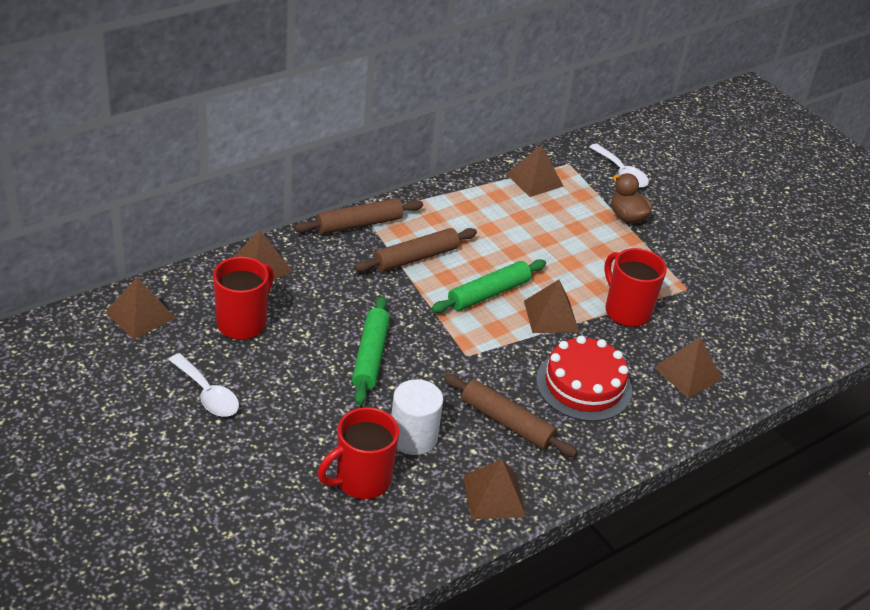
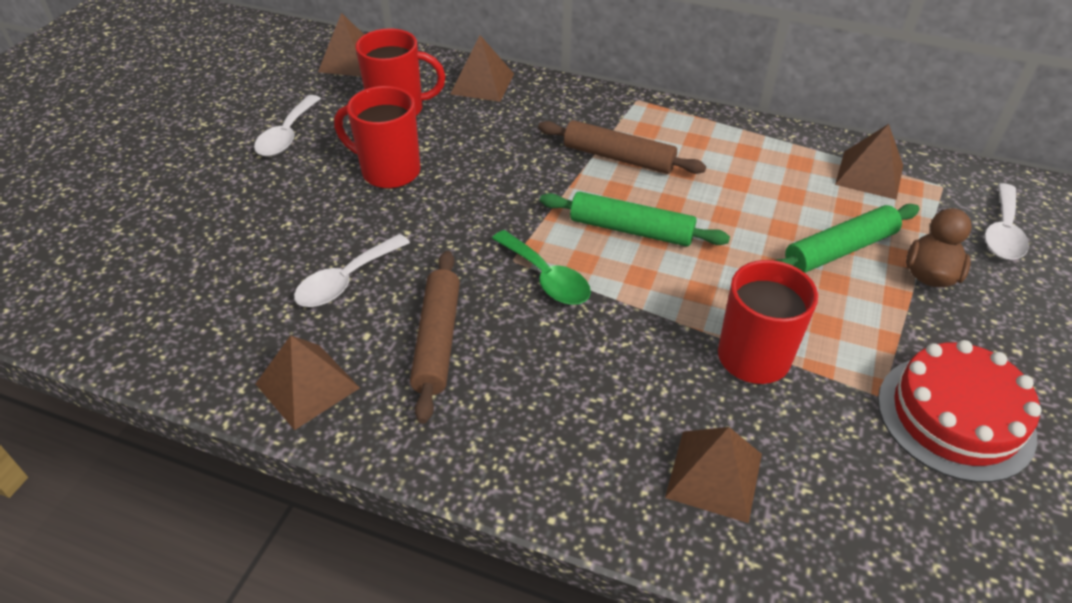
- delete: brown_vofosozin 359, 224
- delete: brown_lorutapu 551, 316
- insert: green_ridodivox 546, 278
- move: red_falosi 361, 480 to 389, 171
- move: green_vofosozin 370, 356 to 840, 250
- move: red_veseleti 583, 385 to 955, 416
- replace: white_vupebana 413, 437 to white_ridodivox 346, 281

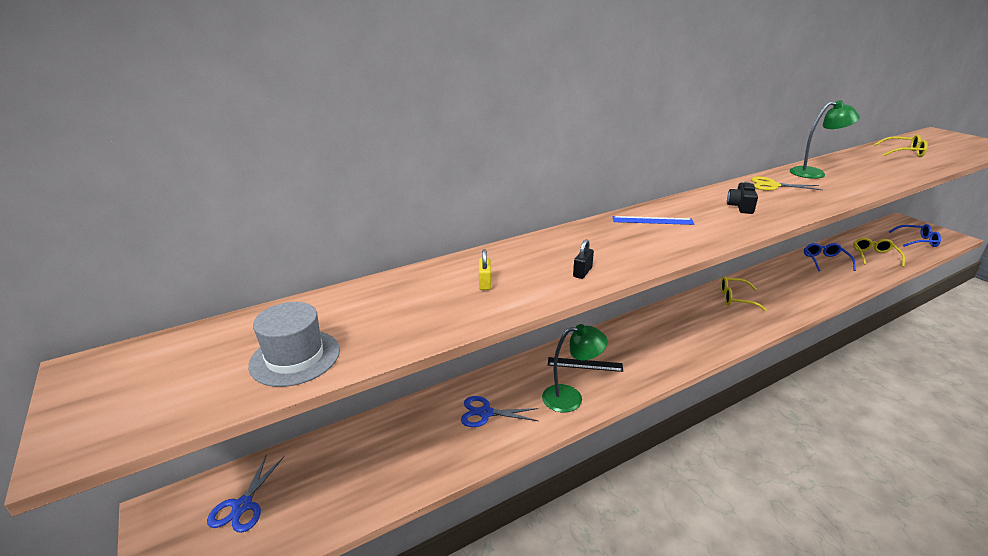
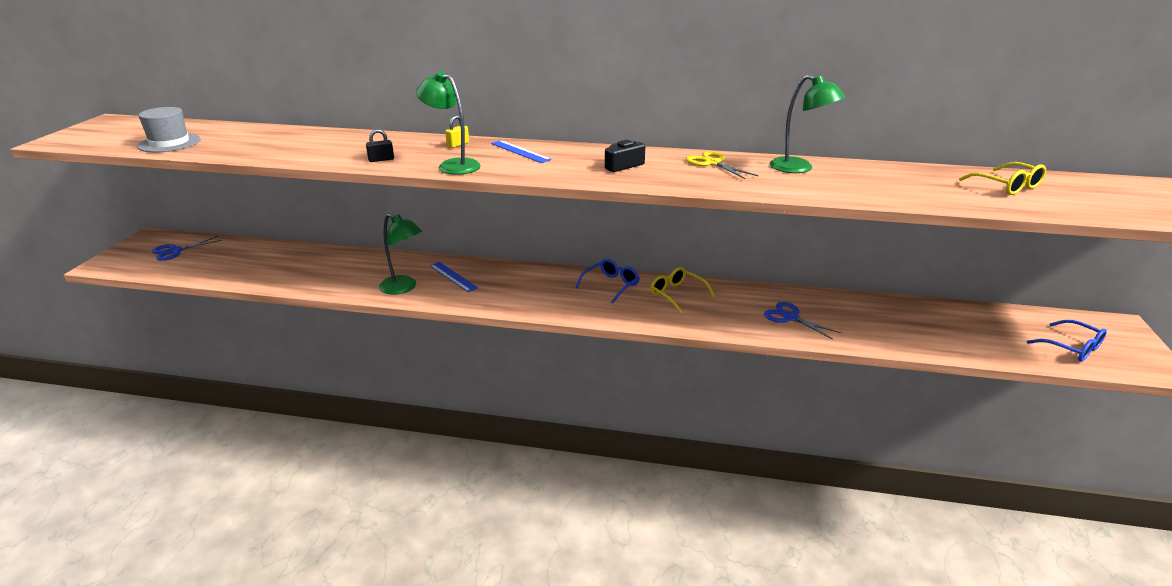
- delete: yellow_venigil 874, 256
- insert: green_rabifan 452, 165
- move: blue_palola 485, 413 to 790, 317
- move: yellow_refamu 485, 283 to 458, 145
- move: blue_venigil 825, 261 to 611, 285
- recolor: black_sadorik 585, 364 to blue_sadorik 453, 276

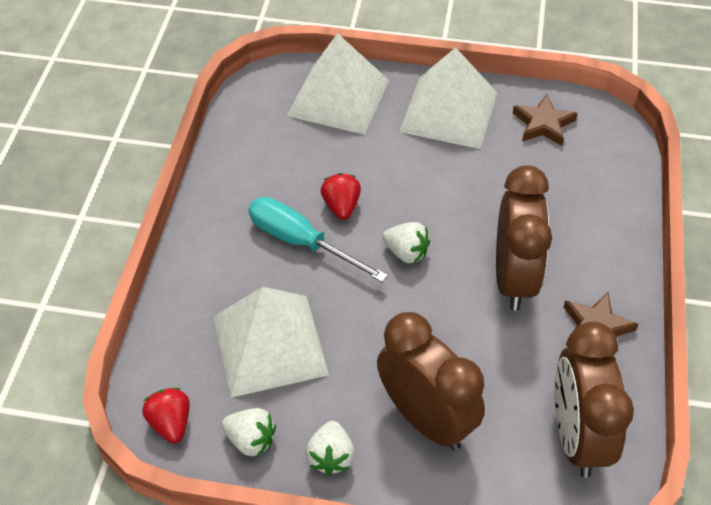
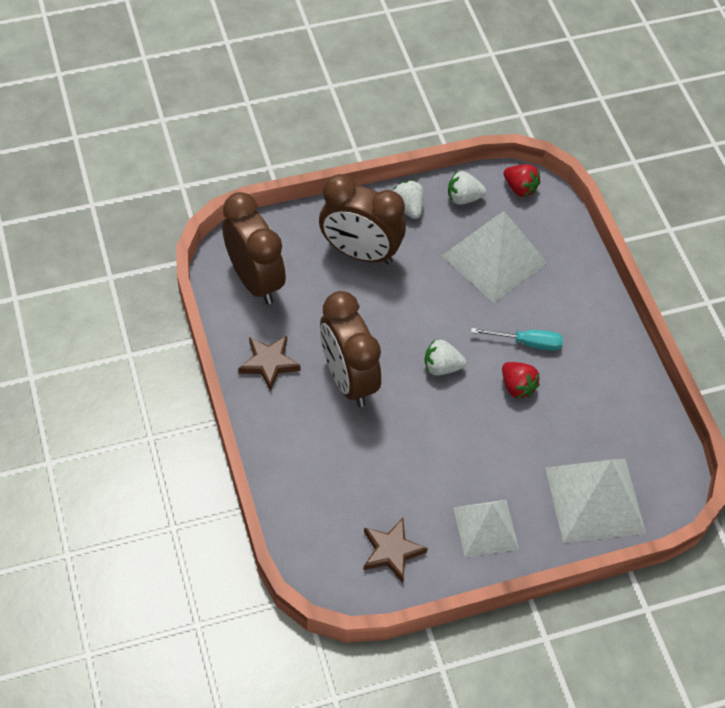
- resize: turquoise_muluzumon 301, 242 = 527, 343 x0.66
- resize: white_lorutapu 449, 111 = 485, 528 x0.65

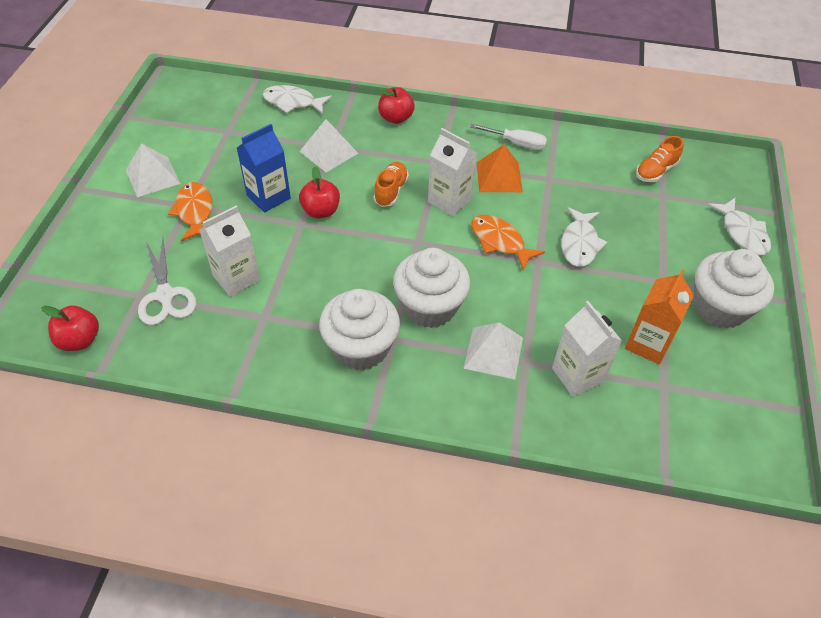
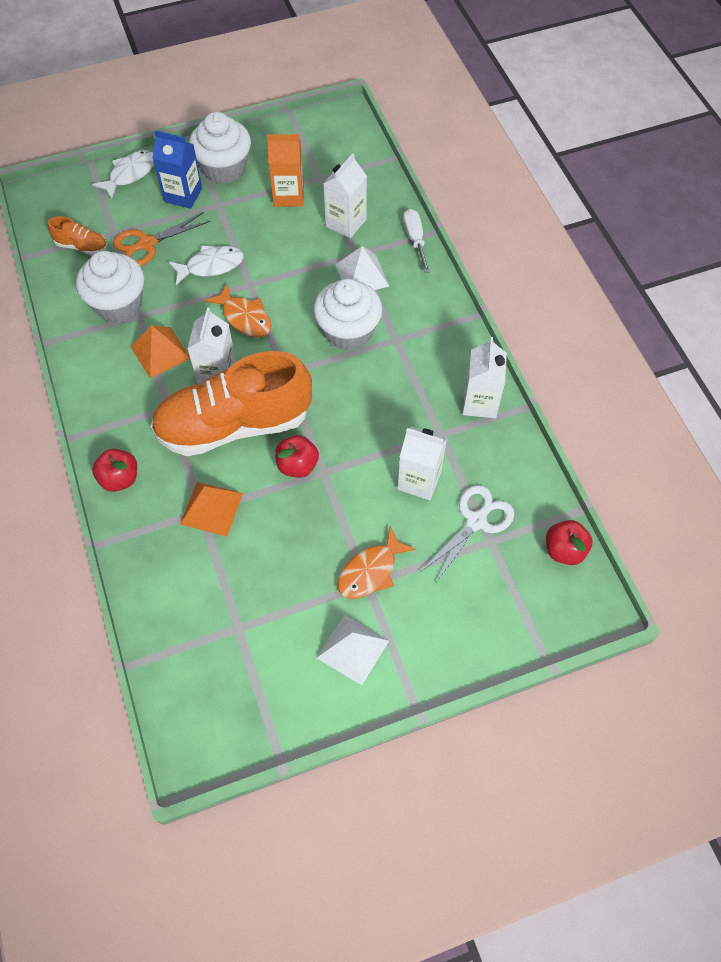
- delete: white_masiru 293, 102
- insert: orange_palola 147, 244
- insert: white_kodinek 480, 402
- move: blue_kodinek 268, 197 to 183, 195
- move: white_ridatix 361, 347 to 118, 304
- move: white_muluzumon 516, 143 to 415, 240
- recolor: white_lorutapu 328, 152 to orange_lorutapu 211, 508
- rotate: orange_masiru 500, 242 = 244, 317 60 degrees counterclockwise
- resize: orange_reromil 391, 191 = 234, 425 x2.45

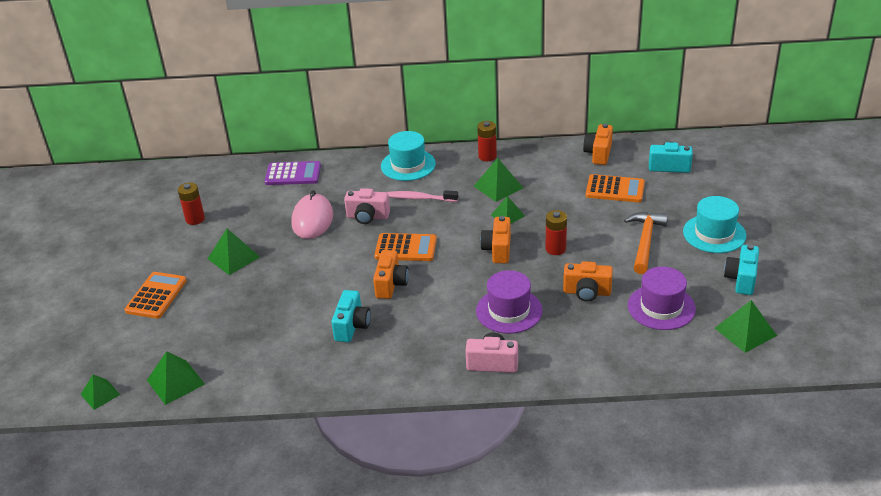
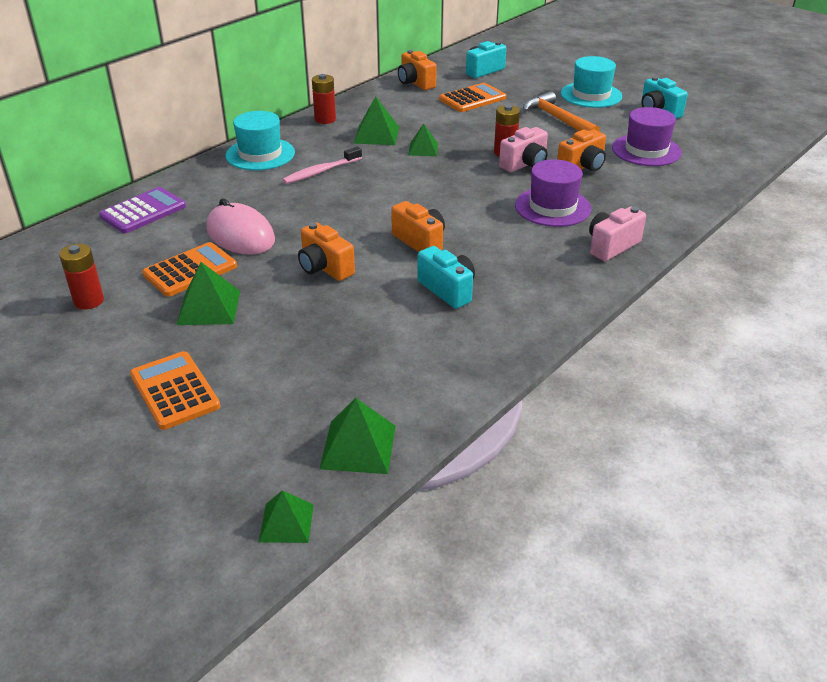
- delete: green_lorutapu 745, 331
- move: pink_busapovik 367, 217 to 525, 164
- move: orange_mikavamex 405, 248 to 190, 270
- move: orange_busapovik 498, 250 to 324, 268

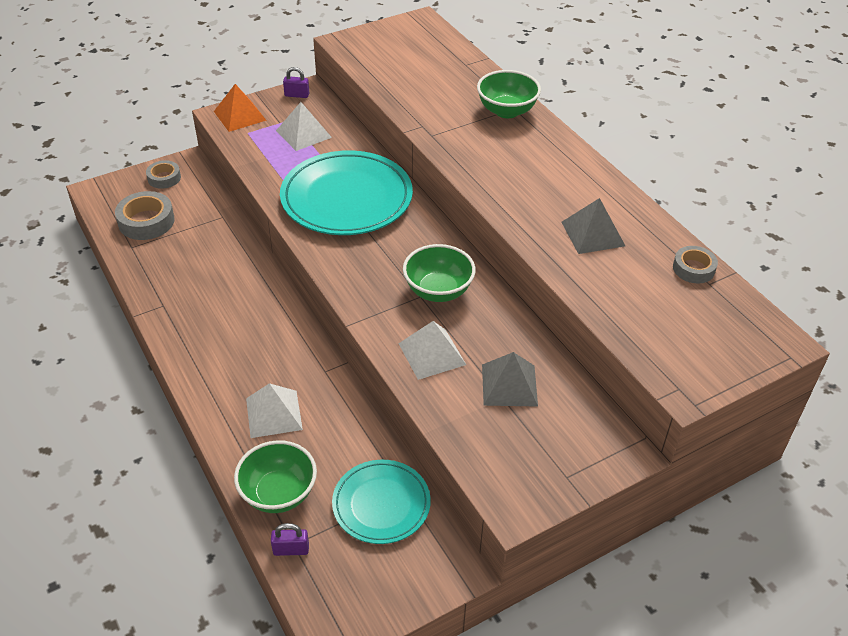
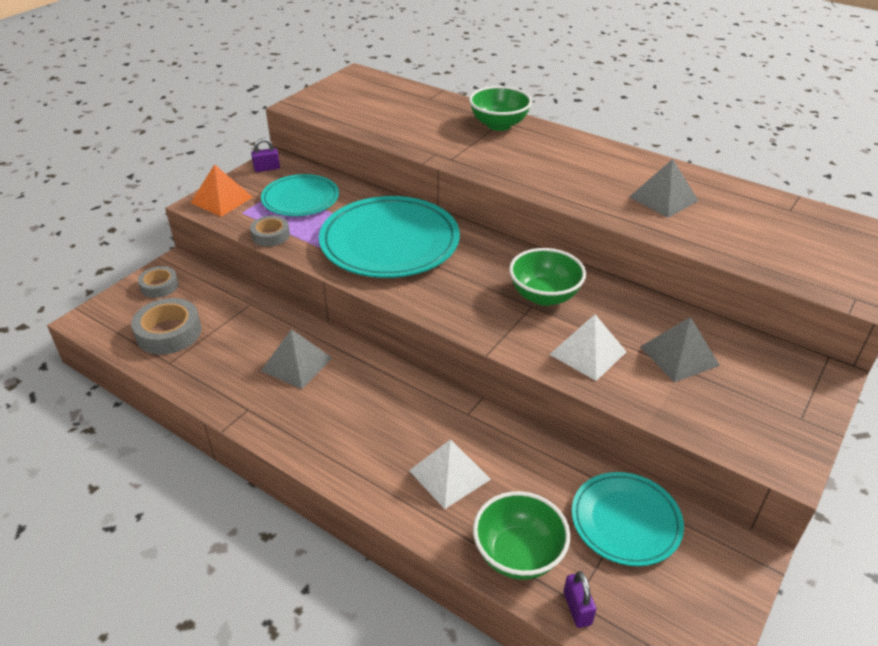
- insert: grey_lorutapu 296, 364
- move: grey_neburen 693, 269 to 270, 235
- replace: white_lorutapu 303, 134 to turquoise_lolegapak 300, 199
- rotate: purple_refamu 291, 549 = 577, 608 75 degrees counterclockwise

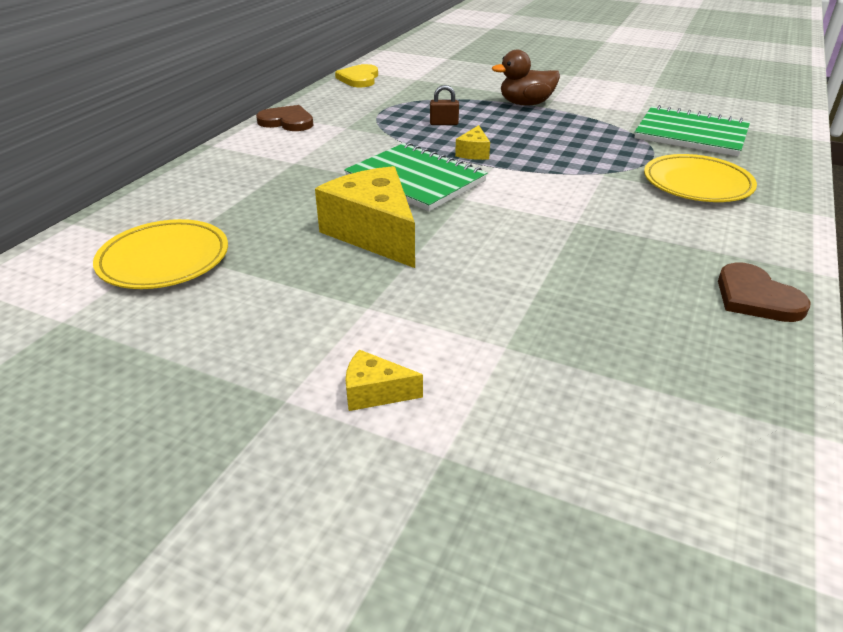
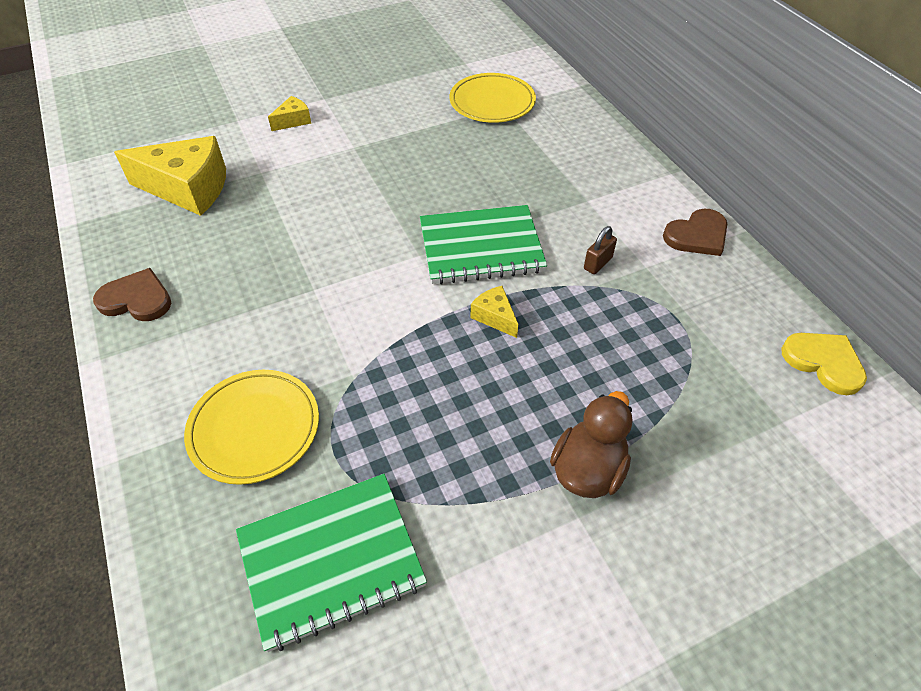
- move: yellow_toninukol 374, 233 to 188, 189
- move: brown_refamu 444, 123 to 597, 263

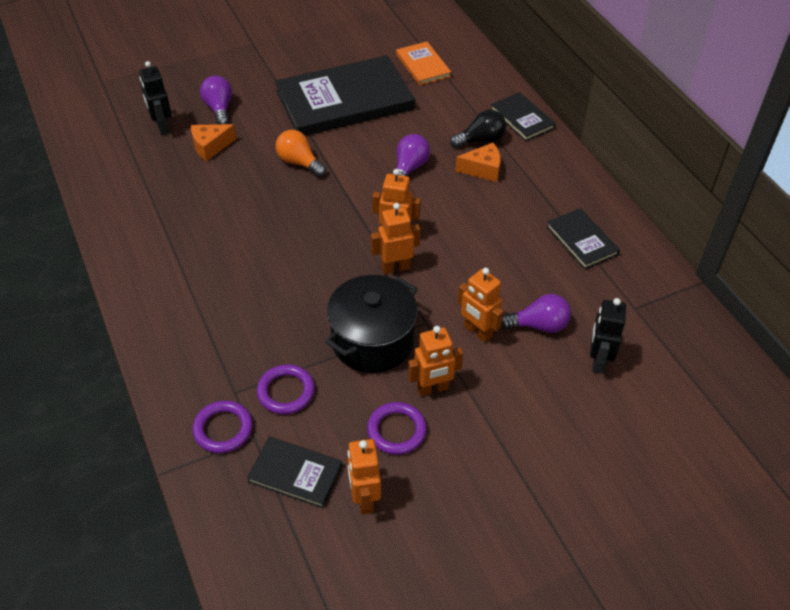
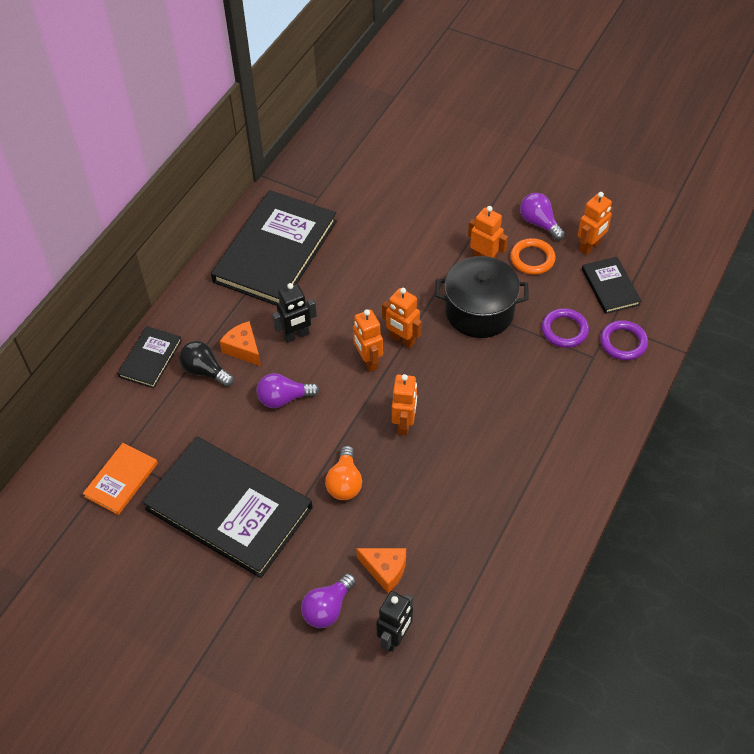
- move: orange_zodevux 477, 332 to 404, 424
- move: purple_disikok 539, 325 to 539, 223
- move: black_zodevux 598, 361 to 296, 335
- recolor: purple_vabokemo 396, 430 to orange_vabokemo 532, 259
- resize: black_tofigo 582, 240 = 275, 251 x2.09

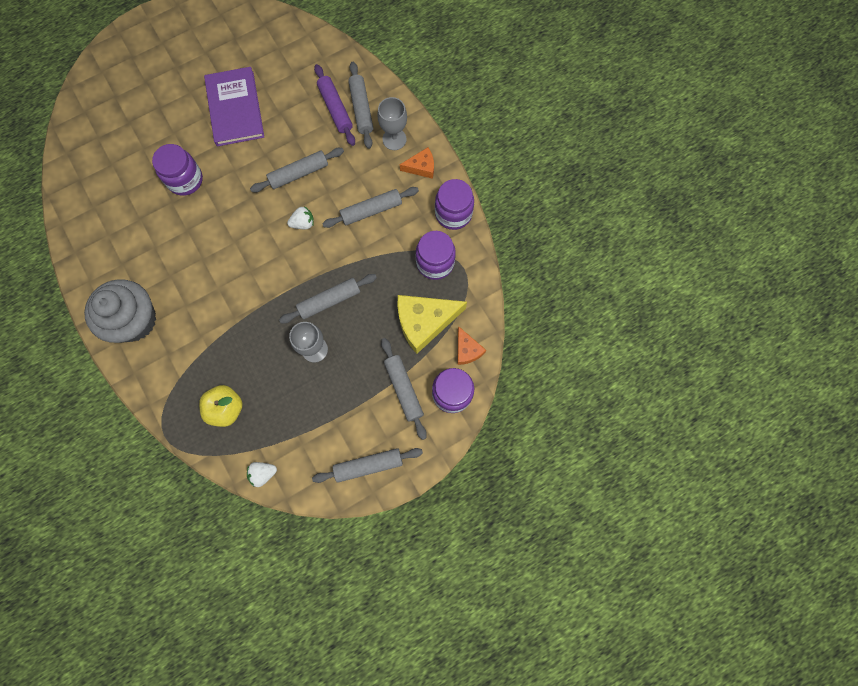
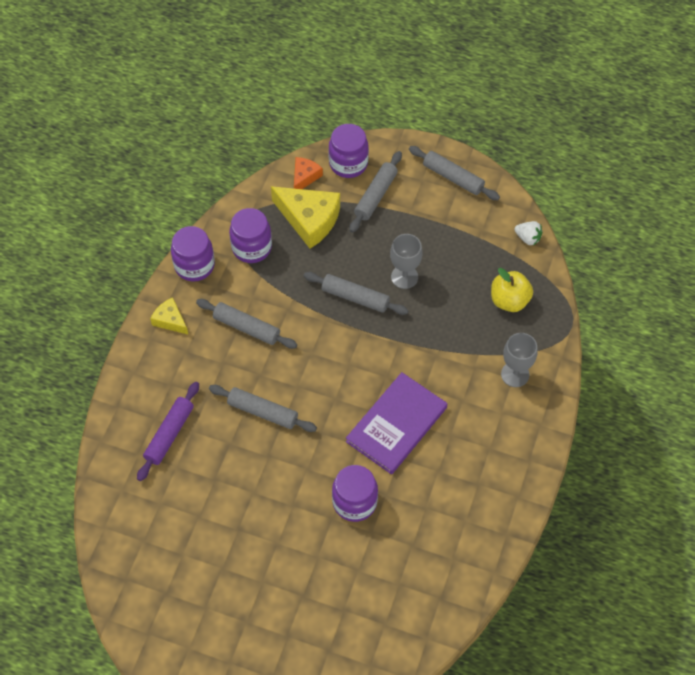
- delete: grey_ridatix 134, 320
- delete: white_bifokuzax 303, 223
- delete: grey_vofosozin 361, 109
- move: purple_tofigo 235, 108 to 396, 425
- move: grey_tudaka 394, 139 to 515, 374
- recolor: orange_toninukol 421, 167 to yellow_toninukol 170, 320

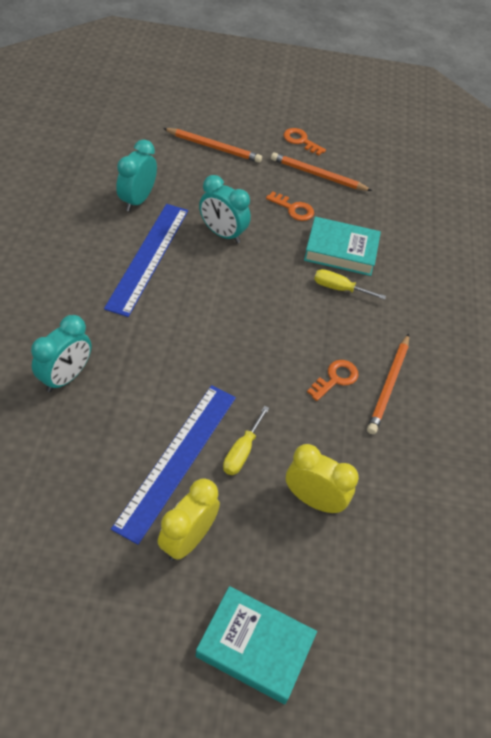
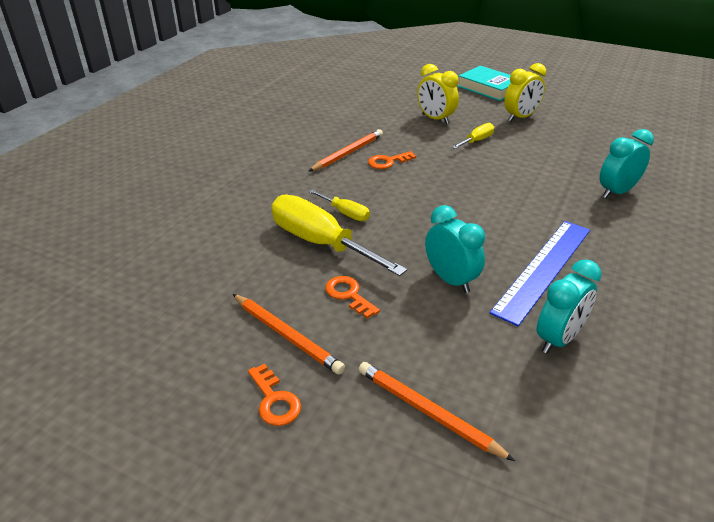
- delete: blue_sadorik 177, 459
- replace: turquoise_tofigo 341, 251 to yellow_muluzumon 320, 243

